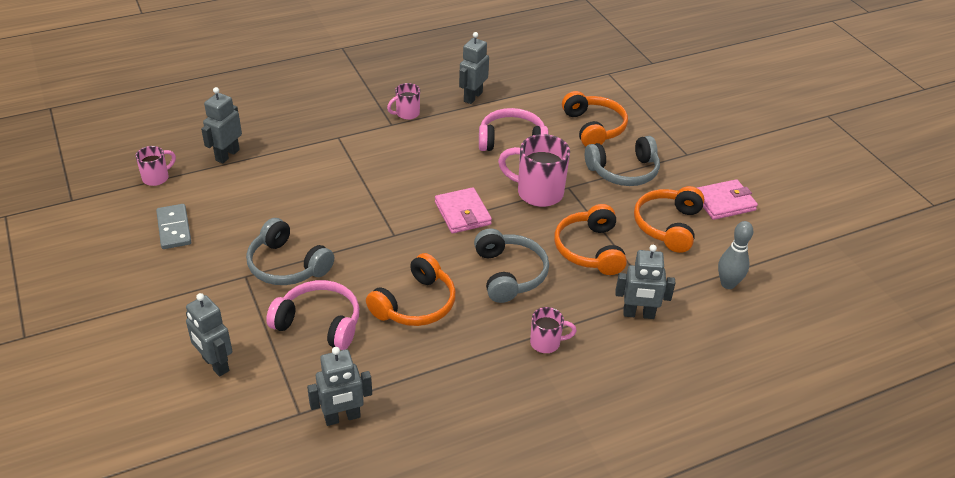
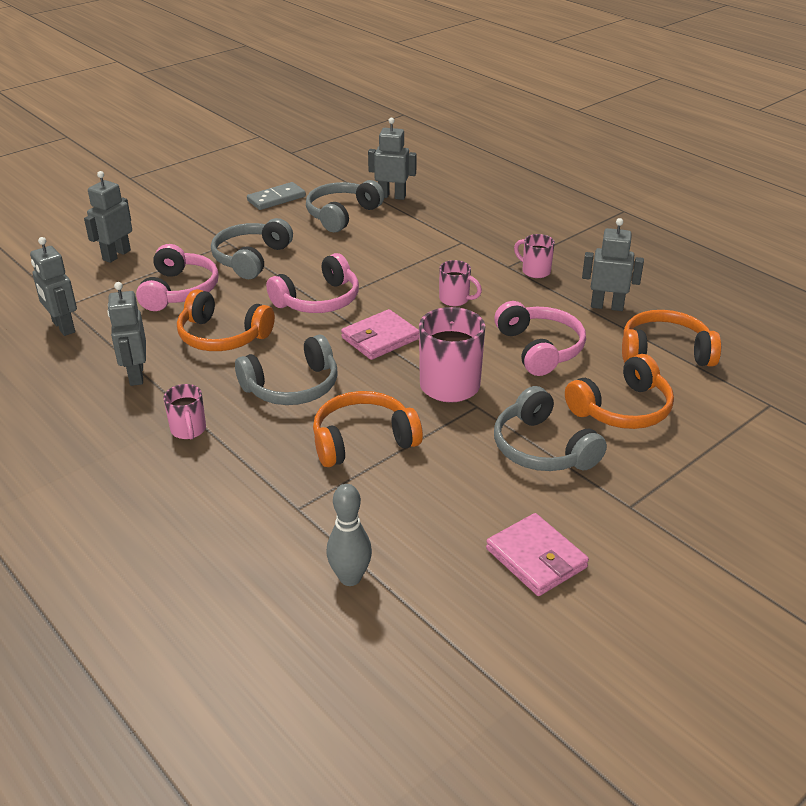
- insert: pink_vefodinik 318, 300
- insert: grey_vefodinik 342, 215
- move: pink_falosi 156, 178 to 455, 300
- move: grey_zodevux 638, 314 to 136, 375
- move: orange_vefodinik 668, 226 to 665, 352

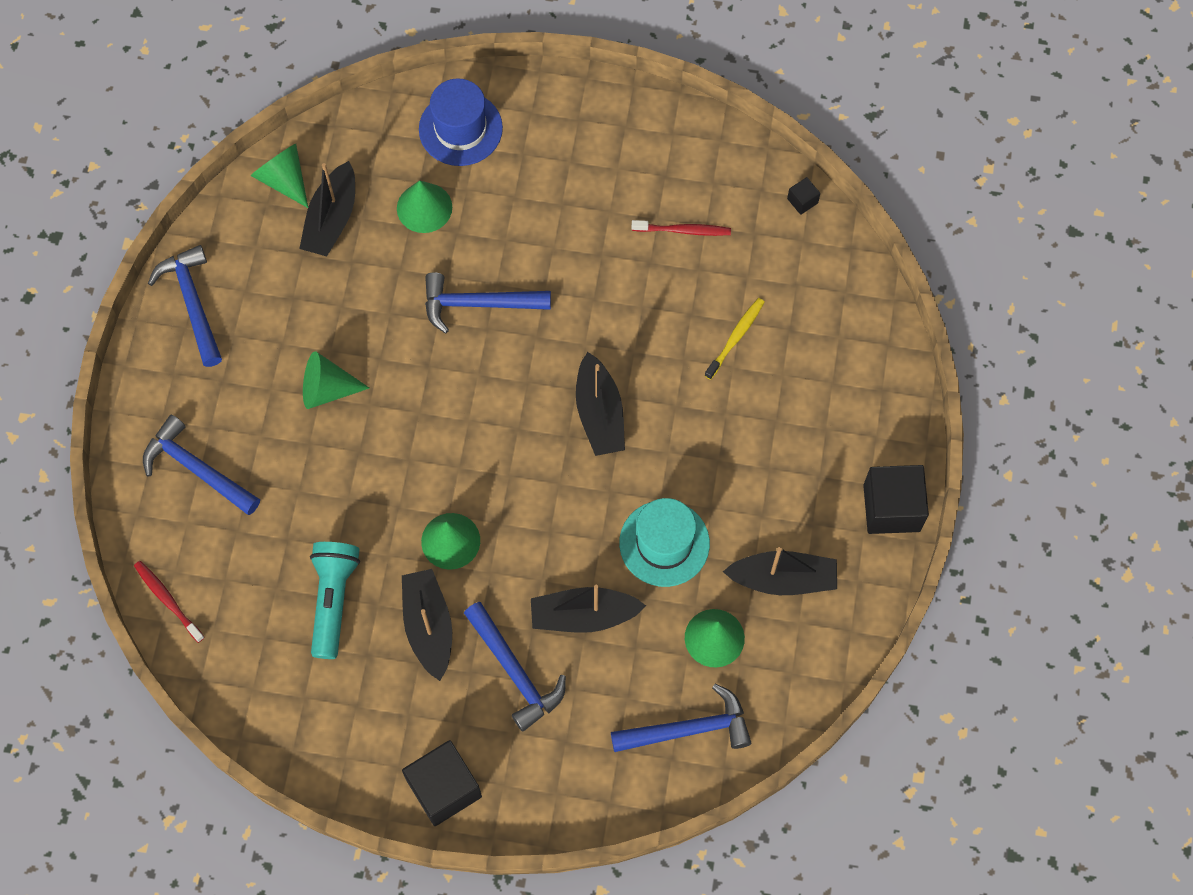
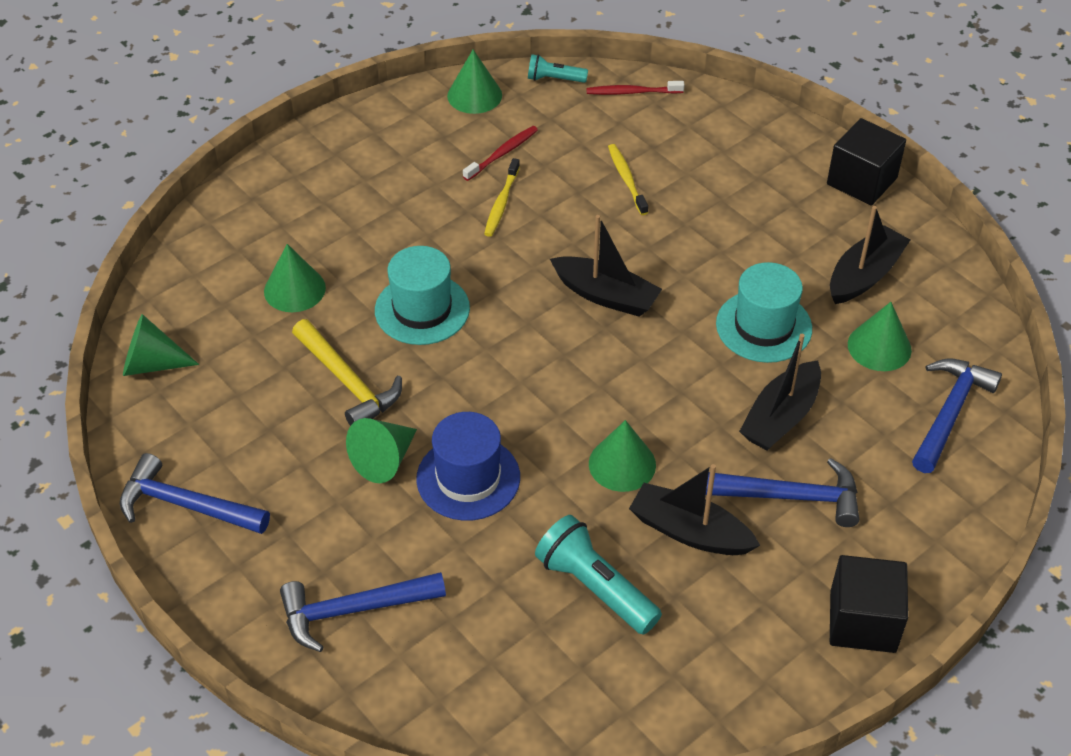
- delete: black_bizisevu 332, 219
- insert: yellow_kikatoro 348, 382
- insert: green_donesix 474, 95
- insert: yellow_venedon 501, 203
- move: red_venedon 168, 600 to 632, 92
- move: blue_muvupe 460, 129 to 468, 478
- replace: blue_kikatoro 478, 304 to turquoise_muvupe 422, 309
- replace: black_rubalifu 802, 201 to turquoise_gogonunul 554, 79

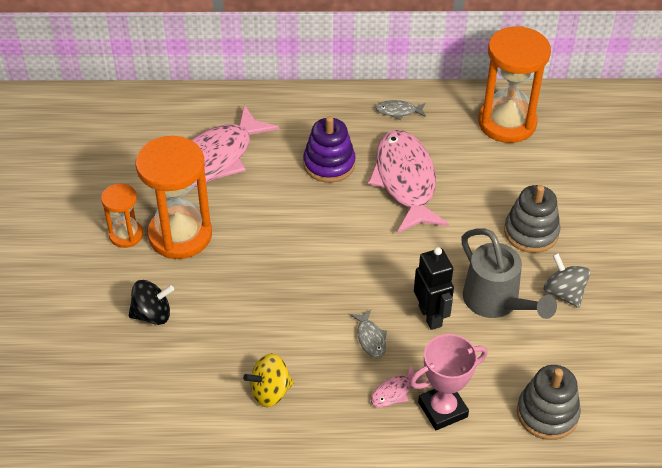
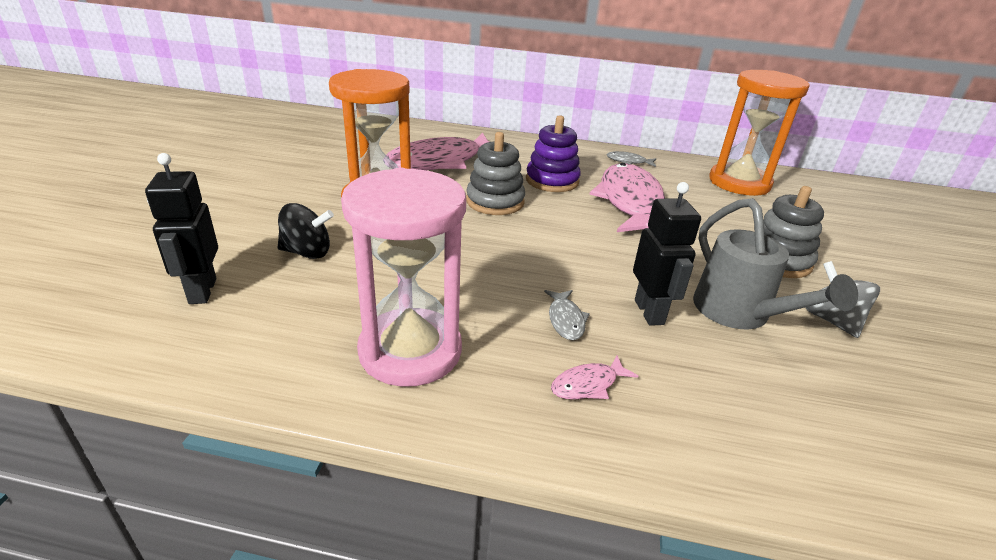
- delete: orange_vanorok 126, 235
- delete: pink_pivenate 442, 409
- insert: black_zodevux 202, 291
- move: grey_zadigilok 547, 413 to 495, 202
- replace: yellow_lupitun 270, 392 to pink_vanorok 410, 351

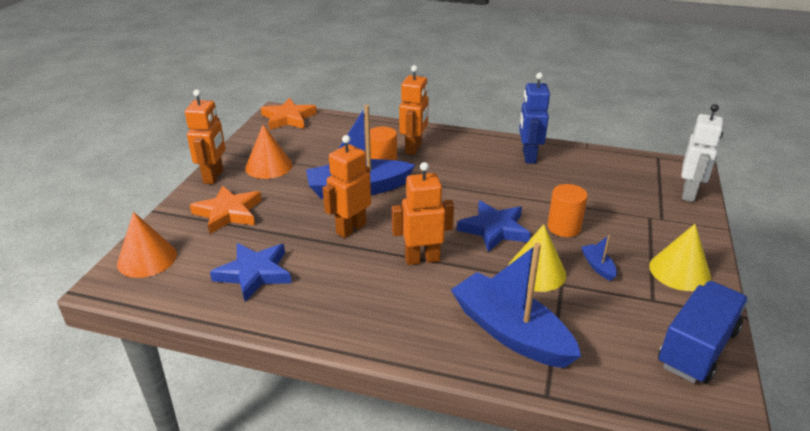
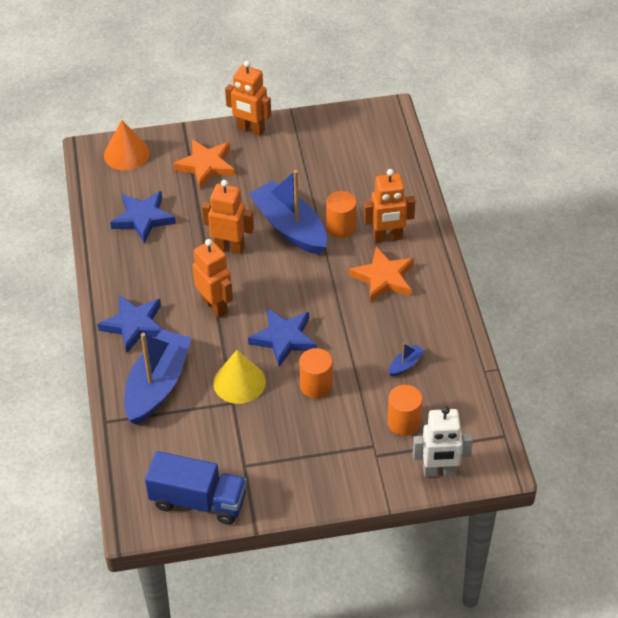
- delete: orange_donesix 269, 166
- delete: blue_zodevux 528, 157
- delete: yellow_donesix 679, 271
- insert: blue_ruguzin 134, 325
- insert: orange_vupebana 404, 422
- move: orange_ruguzin 288, 118 to 383, 278
- move: blue_bizisevu 598, 266 to 405, 364
- rotate: orange_zodevux 214, 176 = 250, 129 45 degrees clockwise

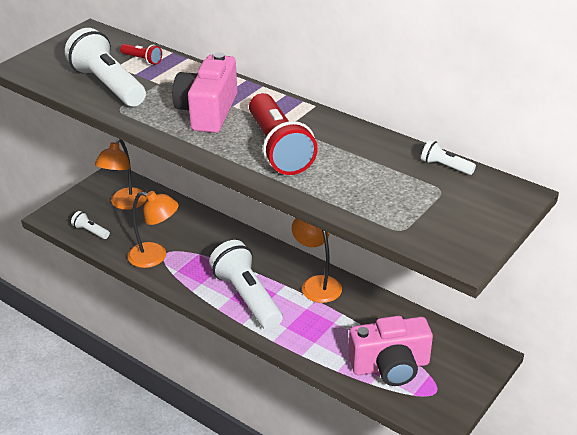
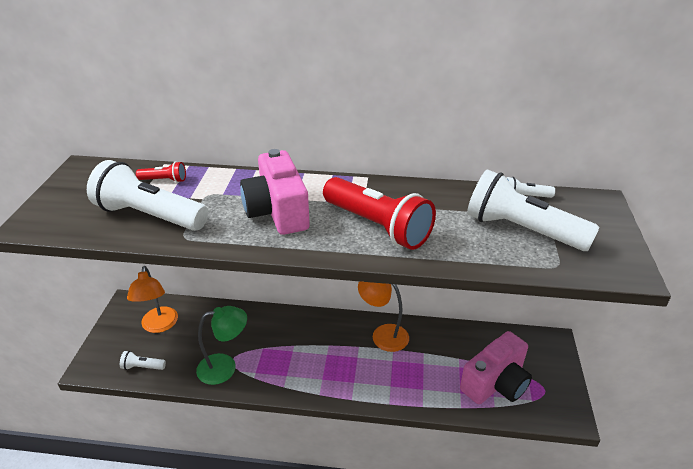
- move: white_gogonunul 247, 297 to 521, 230
- recolor: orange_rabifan 155, 257 to green_rabifan 225, 367

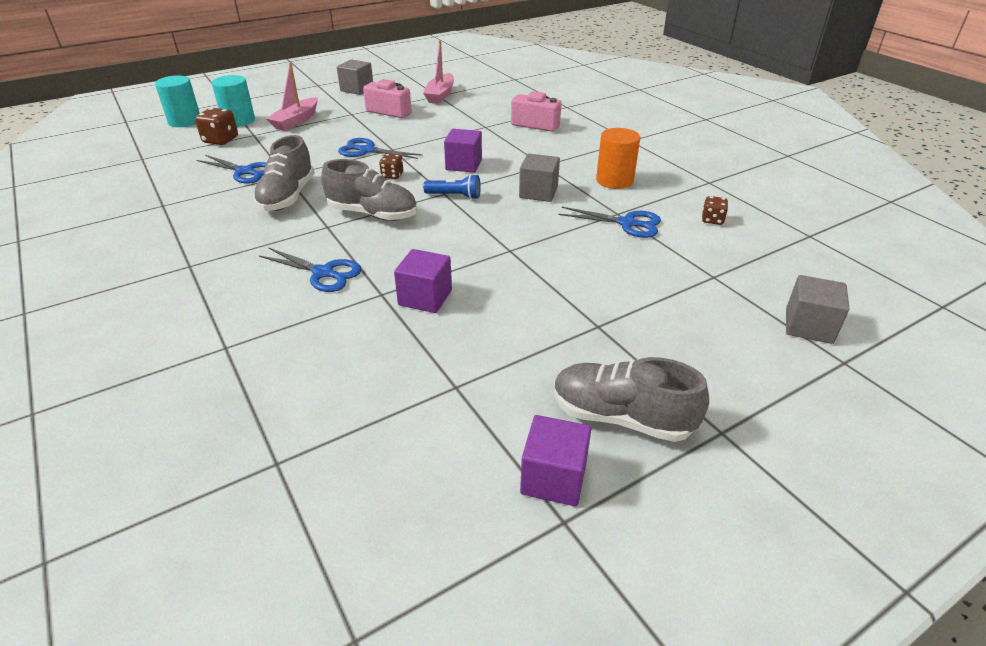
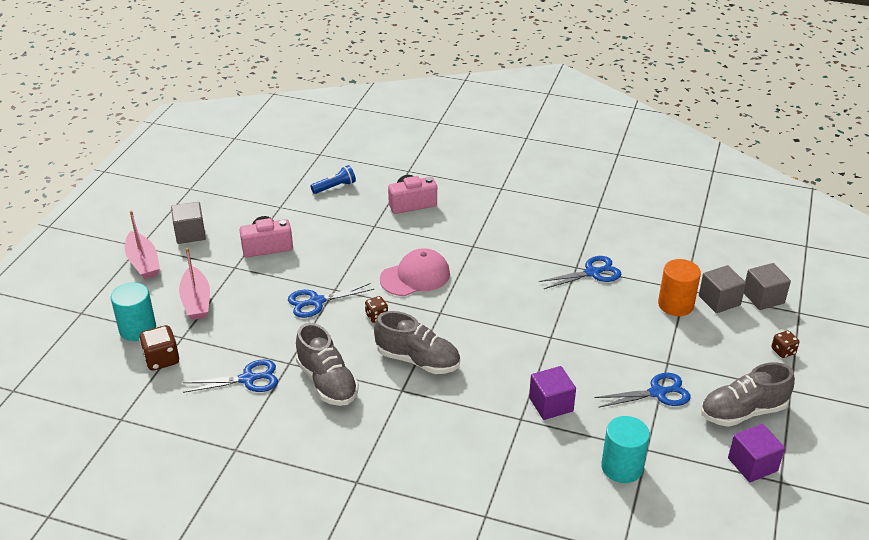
- move: turquoise_vupebana 184, 121 to 622, 467
- move: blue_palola 323, 273 to 657, 393
- move: pink_bizisevu 440, 95 to 143, 262
- move: blue_gogonunul 455, 196 to 335, 187
- move: grey_rubalifu 538, 192 to 719, 300
- move: orange_vupebana 614, 180 to 675, 305
- move: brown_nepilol 712, 220 to 783, 351
- replace: purple_rubalifu 463, 165 to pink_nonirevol 415, 276
- rotate: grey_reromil 373, 214 = 418, 360 45 degrees clockwise

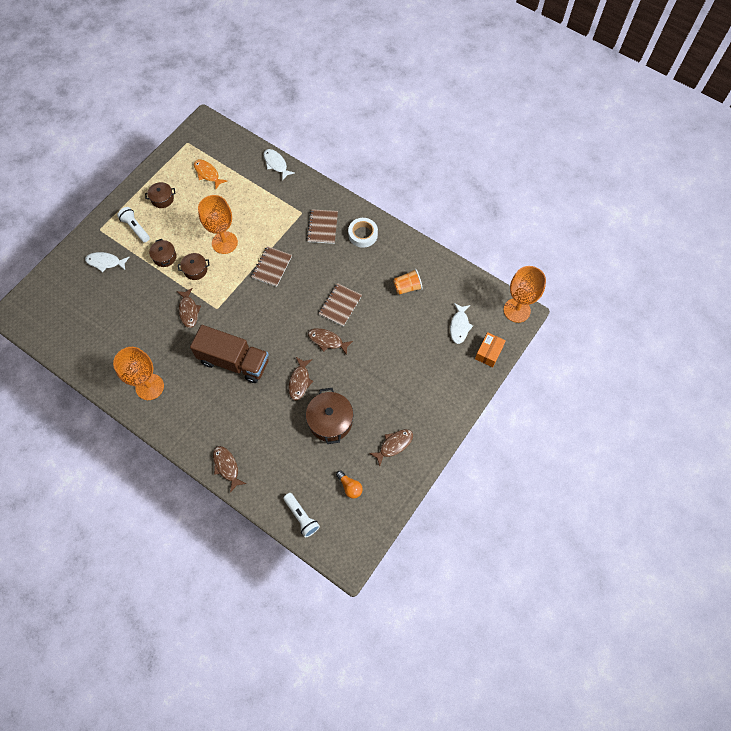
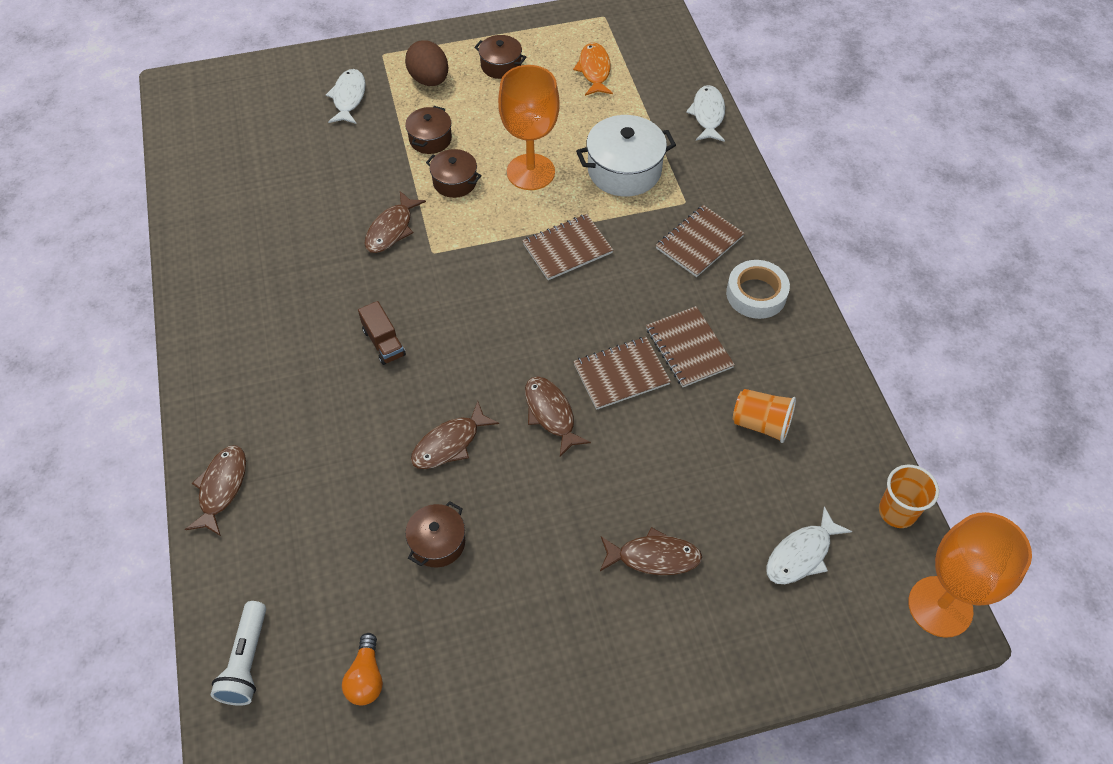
- delete: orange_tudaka 149, 387
- delete: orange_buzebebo 489, 352
- insert: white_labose 624, 170
- insert: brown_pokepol 689, 348
- insert: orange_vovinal 897, 511
- move: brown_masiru 394, 445 to 653, 557
- replace: white_gogonunul 135, 228 to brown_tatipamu 429, 80
- rotate: white_masiru 105, 262 = 348, 97 45 degrees clockwise
- resize: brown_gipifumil 234, 361 = 384, 342 x0.43
- resize: brown_labose 330, 421 = 437, 542 x0.59

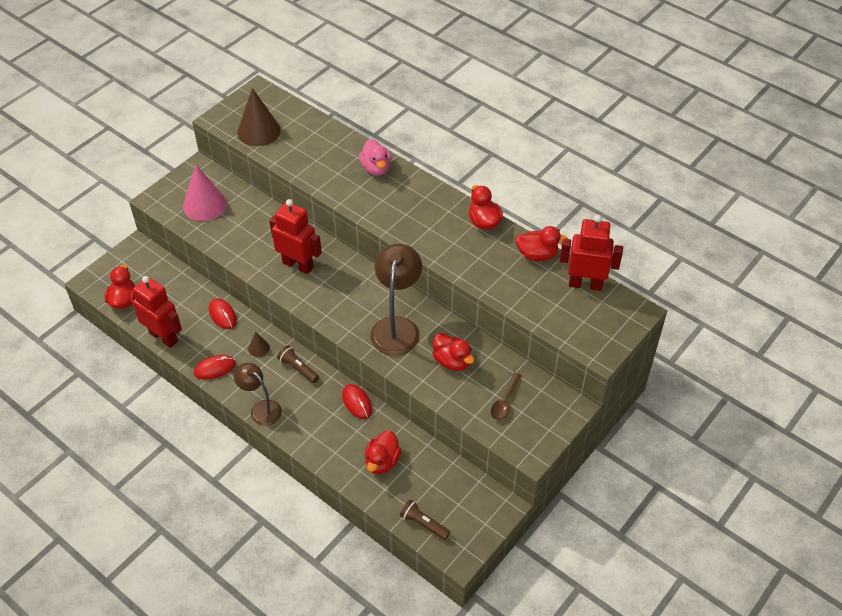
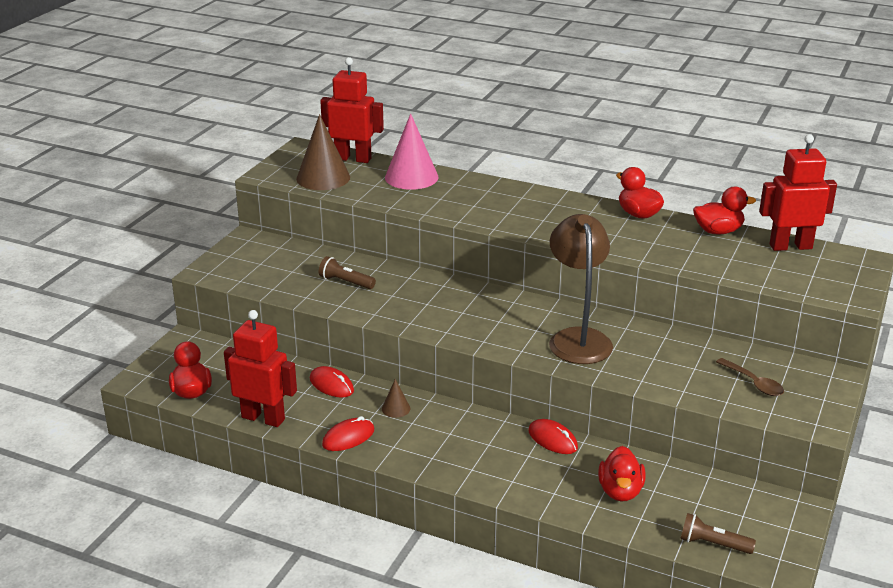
- delete: brown_rabifan 261, 409
- delete: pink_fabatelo 376, 168
- delete: red_fabatelo 452, 361
- move: pink_donesix 205, 205 to 411, 177
- move: red_zodevux 298, 265 to 353, 158
- move: brown_gogonunul 298, 368 to 345, 282
- rotate: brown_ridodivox 505, 402 = 753, 383 45 degrees counterclockwise

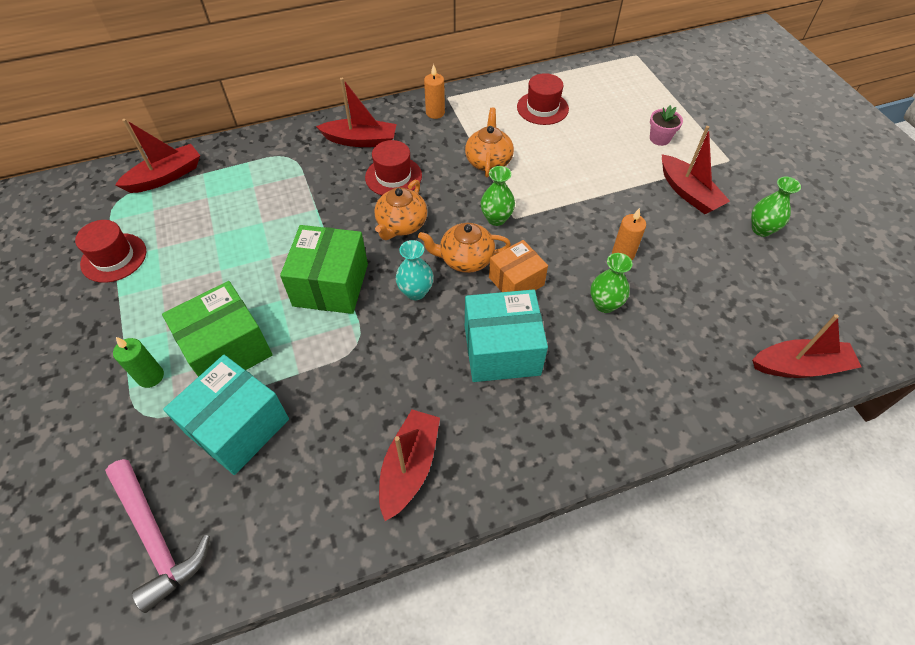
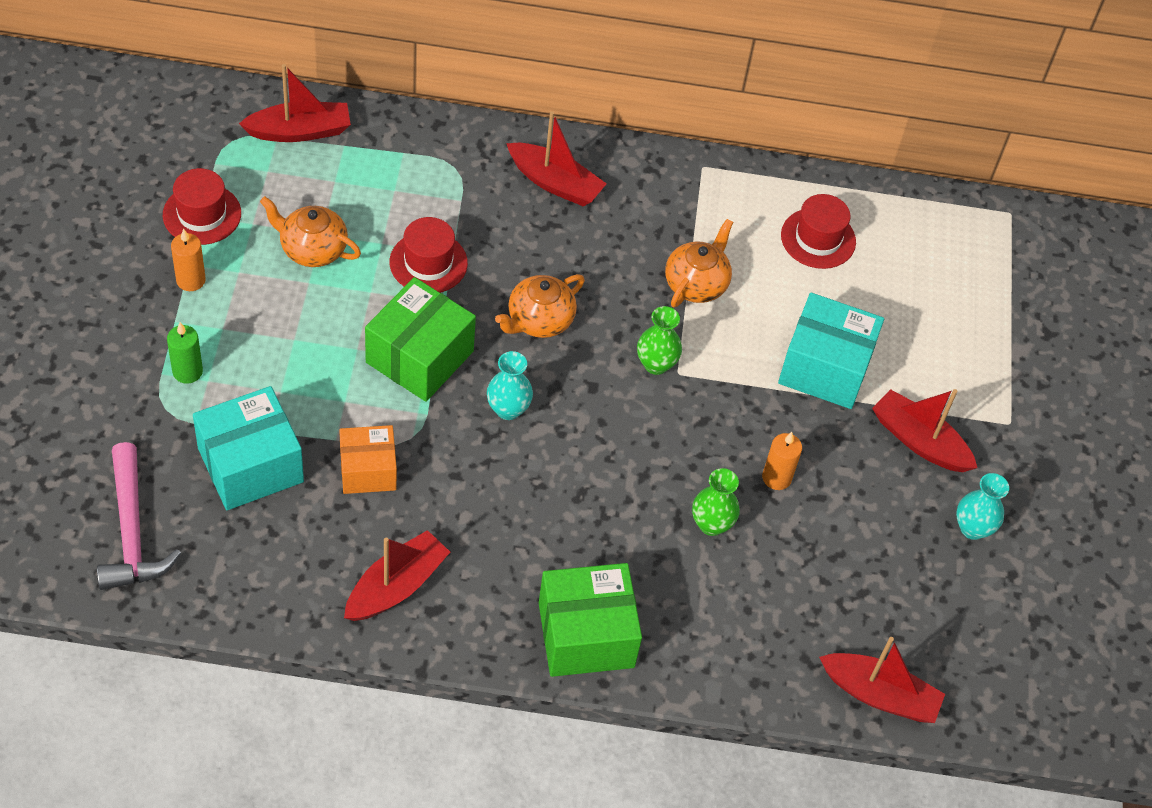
- delete: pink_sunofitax 659, 138
- move: green_buzebebo 227, 349 to 586, 635
- move: red_muvupe 393, 176 to 428, 263
- move: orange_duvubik 465, 259 to 312, 249
- move: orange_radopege 435, 113 to 191, 280
- move: turquoise_buzebebo 501, 350 to 825, 368
- move: orange_buzebebo 516, 281 to 368, 470
- recolor: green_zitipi 761, 229 to turquoise_zitipi 972, 528
- rotate: red_bizisevu 688, 193 = 919, 441 135 degrees clockwise

